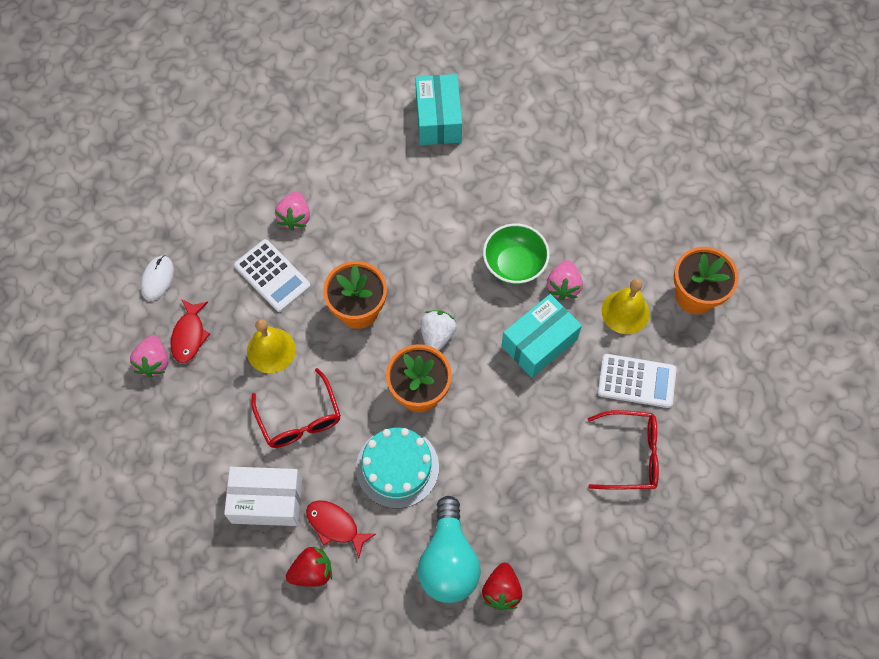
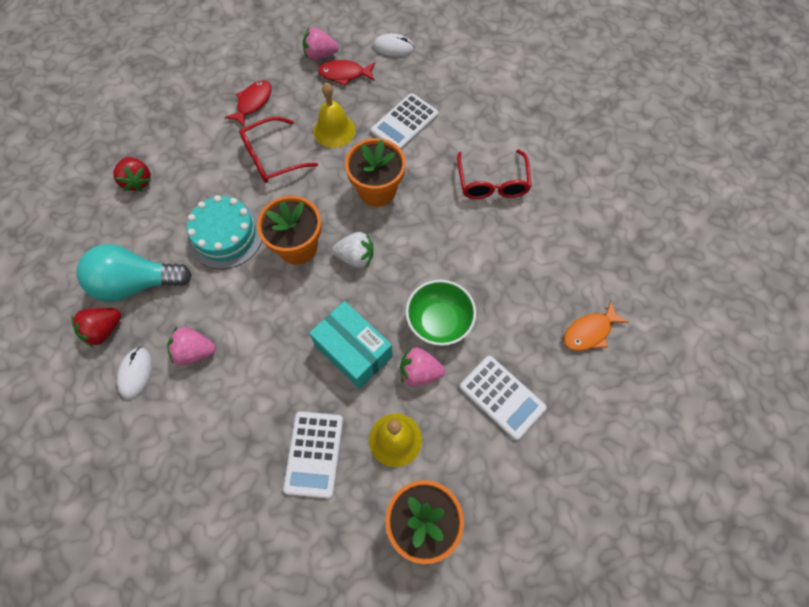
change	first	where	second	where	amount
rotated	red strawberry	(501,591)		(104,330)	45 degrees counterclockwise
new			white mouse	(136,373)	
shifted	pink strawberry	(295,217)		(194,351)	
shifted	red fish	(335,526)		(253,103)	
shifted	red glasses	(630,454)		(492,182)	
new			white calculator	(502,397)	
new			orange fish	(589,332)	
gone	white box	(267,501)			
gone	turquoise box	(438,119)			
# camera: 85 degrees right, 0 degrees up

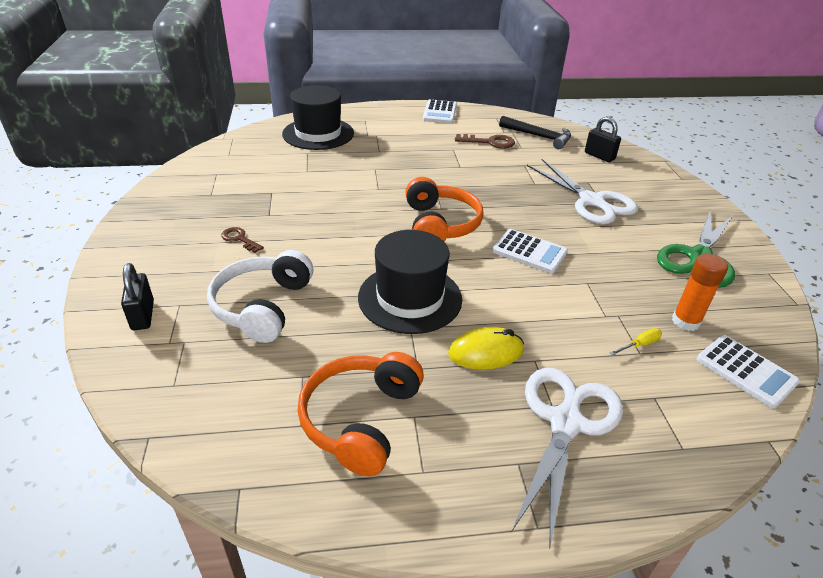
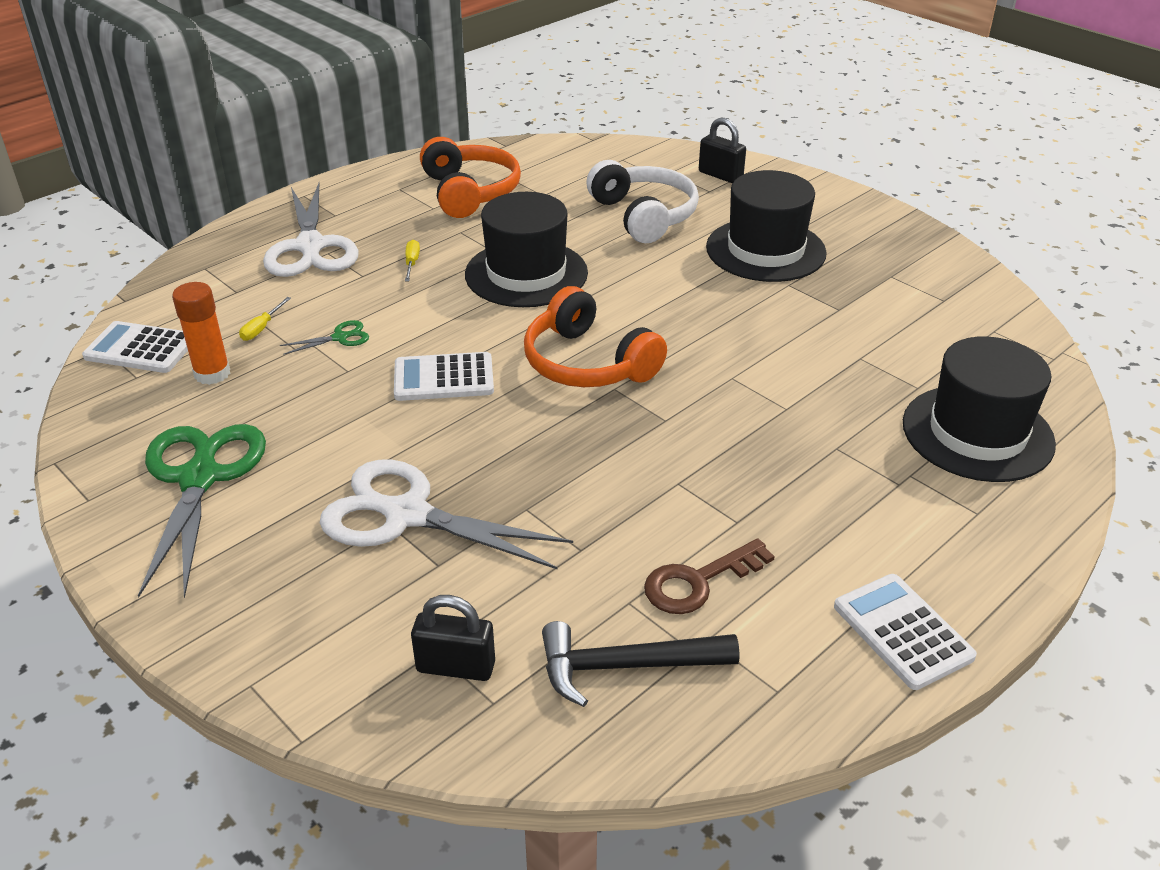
change	first	where	second	where	amount
new			green scissors	(340,337)	
swapped	yellow mouse	(485,352)	yellow screwdriver	(412,263)	
swapped	brown key	(239,239)	black hat	(765,250)	
# camera: 145 degrees right, 0 degrees up

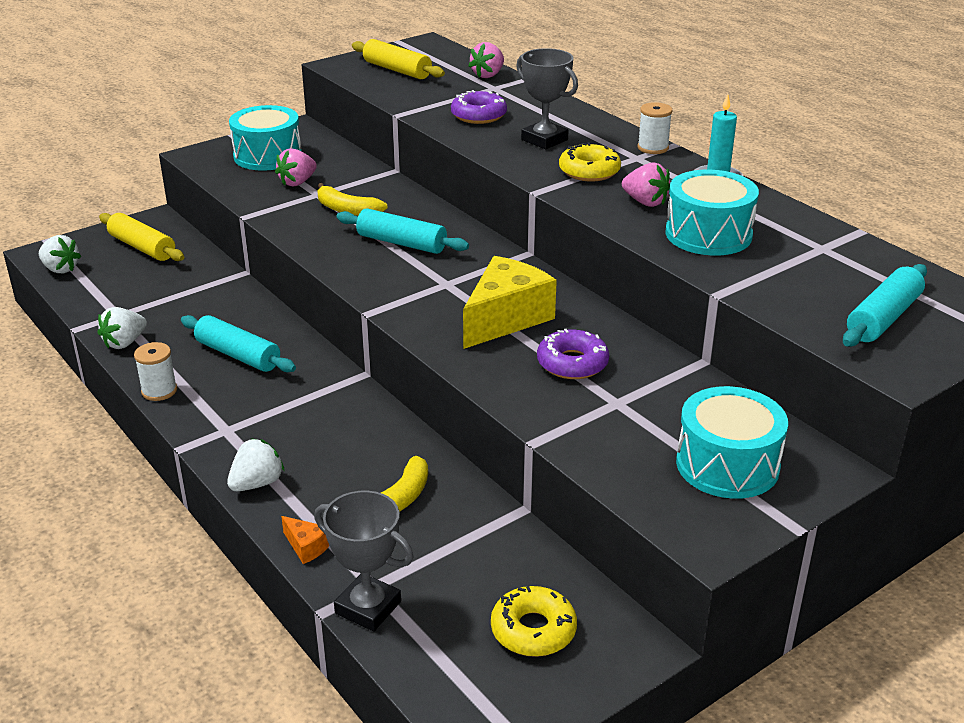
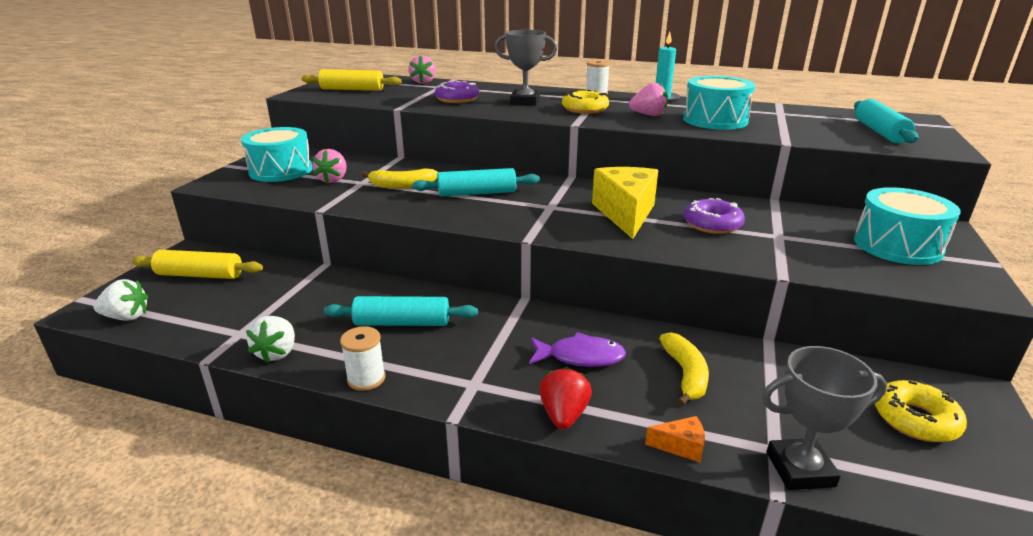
change	first	where	second	where	amount
new			purple fish	(580,357)	
repainted	white strawberry	(257,483)	red strawberry	(563,415)	
# camera: 35 degrees left, 5 degrees down

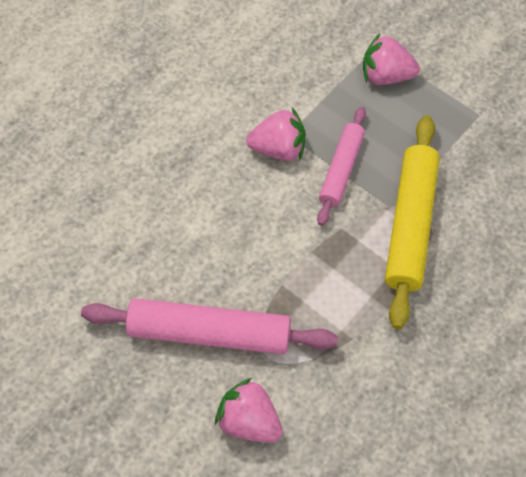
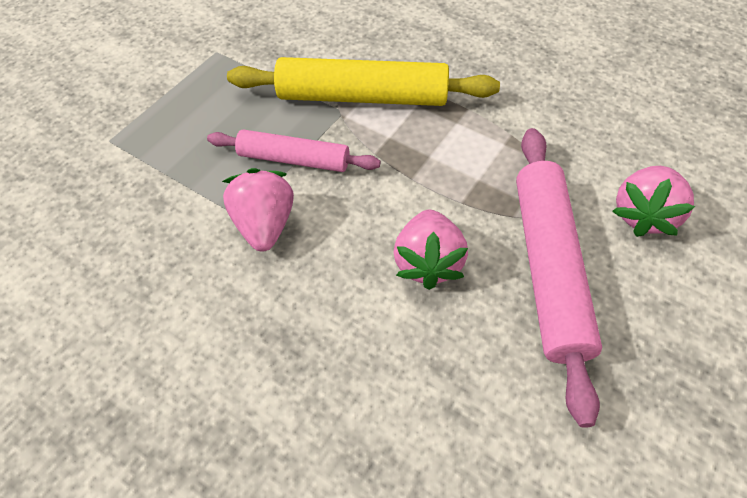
change	first	where	second	where	amount
shifted	pink strawberry	(386,76)		(428,262)	
# camera: 95 degrees left, 5 degrees down

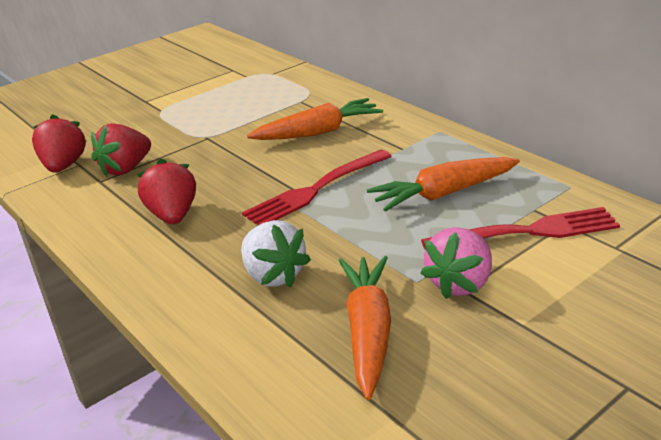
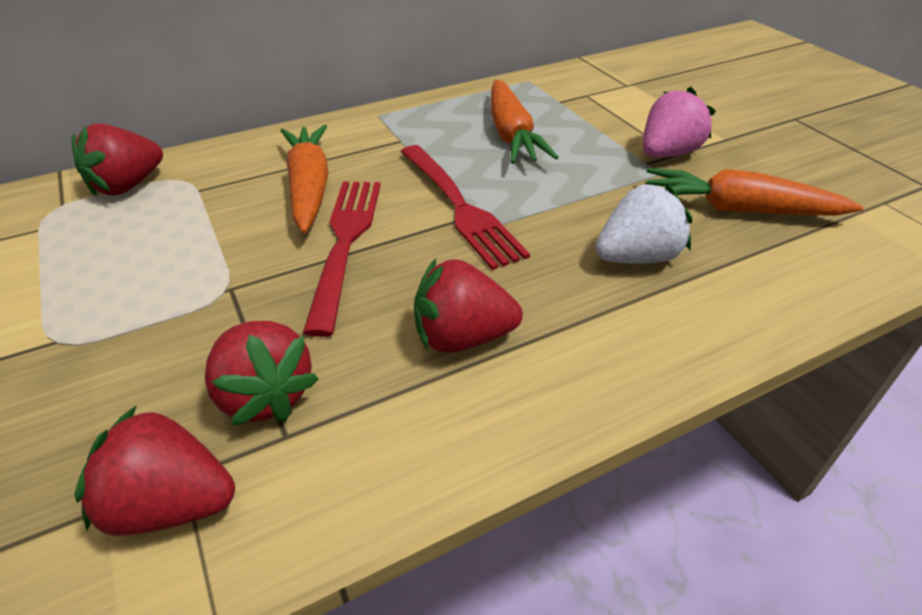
change	first	where	second	where	amount
new			red strawberry	(127,186)	
shifted	red fork	(527,232)		(345,243)	
rotated	pink strawberry	(460,283)		(667,153)	90 degrees counterclockwise
# camera: 80 degrees left, 10 degrees up

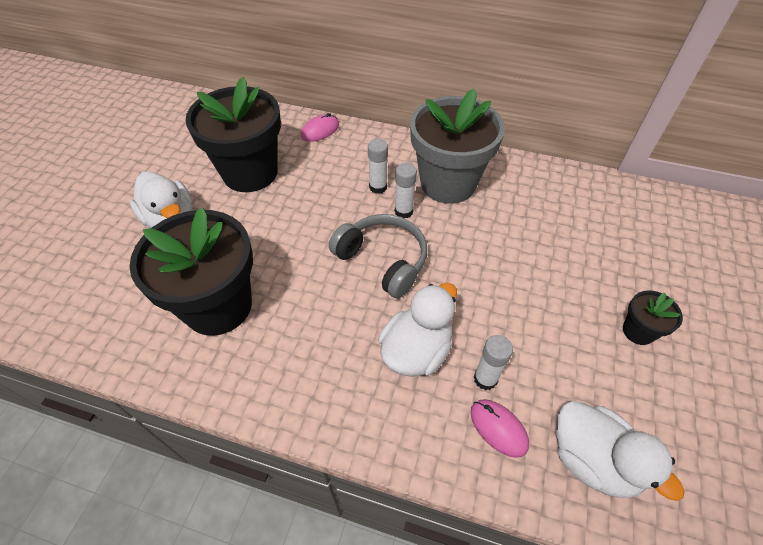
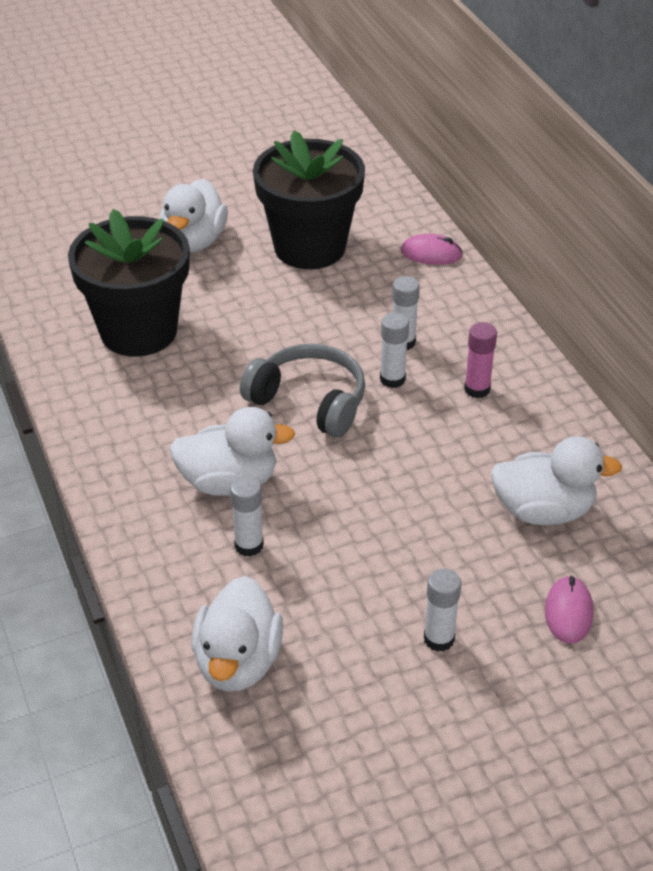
change	first	where	second	where	amount
rotated	grey headphones	(383,260)		(309,401)	60 degrees counterclockwise
swapped	black flower pot	(638,331)	white glue stick	(439,639)	
swapped	grey flower pot	(448,183)	pink glue stick	(477,389)	
new			white duck	(543,510)	
shifted	pink mouse	(498,428)		(568,612)	
# camera: 50 degrees right, 10 degrees down

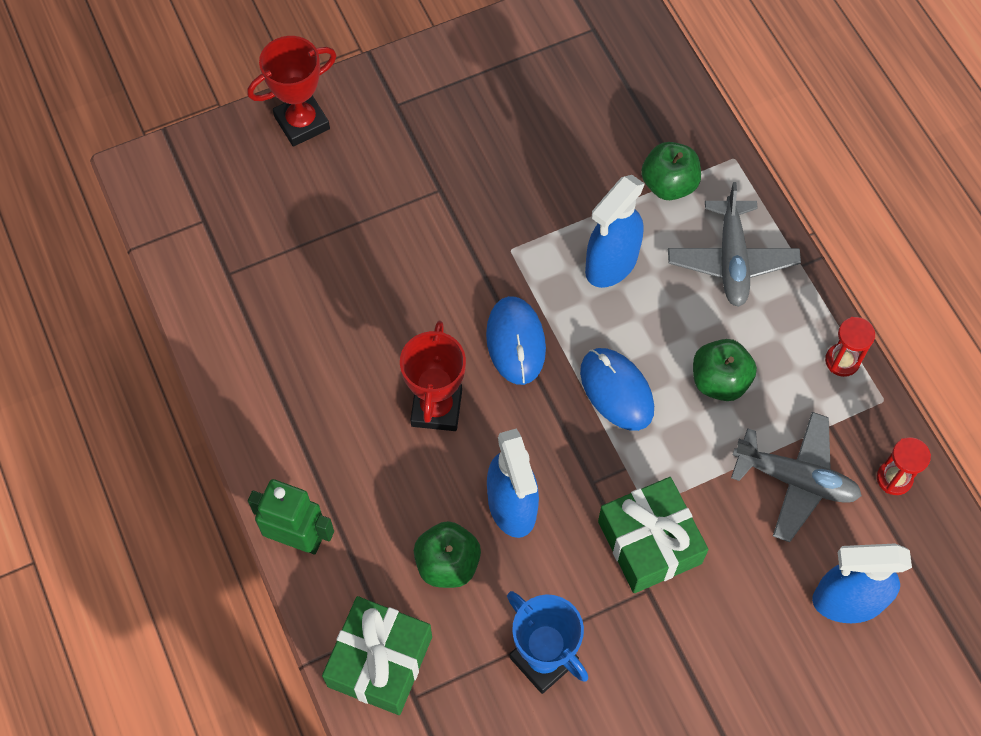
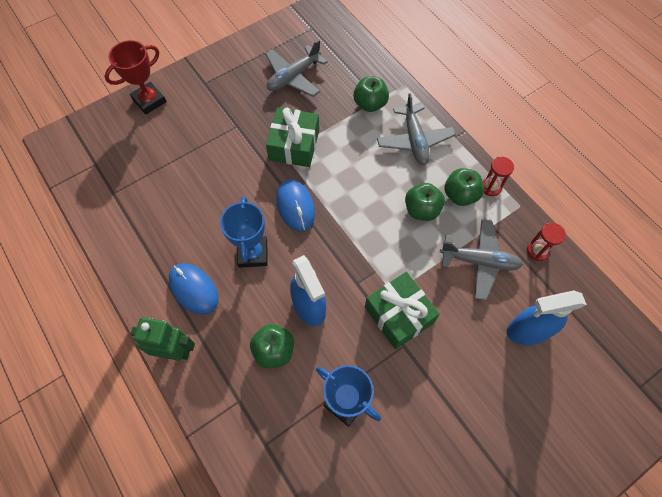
change	first	where	second	where	amount
shifted	blue mouse	(616,390)		(194,289)	
repainted	red trophy	(436,408)	blue trophy	(253,253)	
new			grey plane	(293,77)	
shifted	green gift	(380,661)		(294,145)	
new			green apple	(460,195)	
gone	blue spray bottle	(611,264)			
# camera: 10 degrees left, 0 degrees up

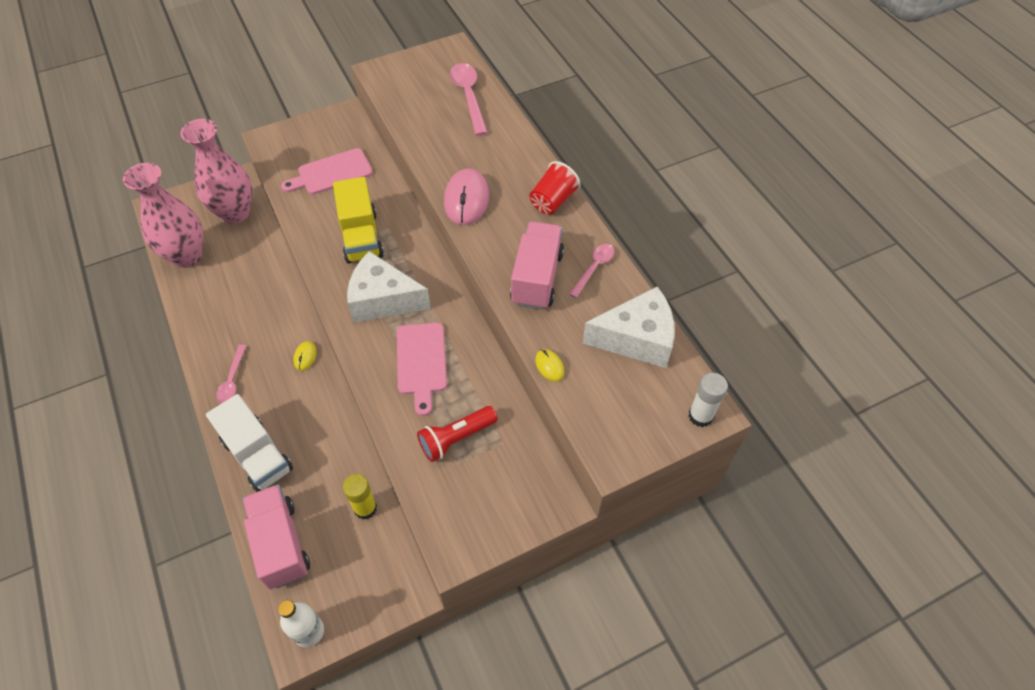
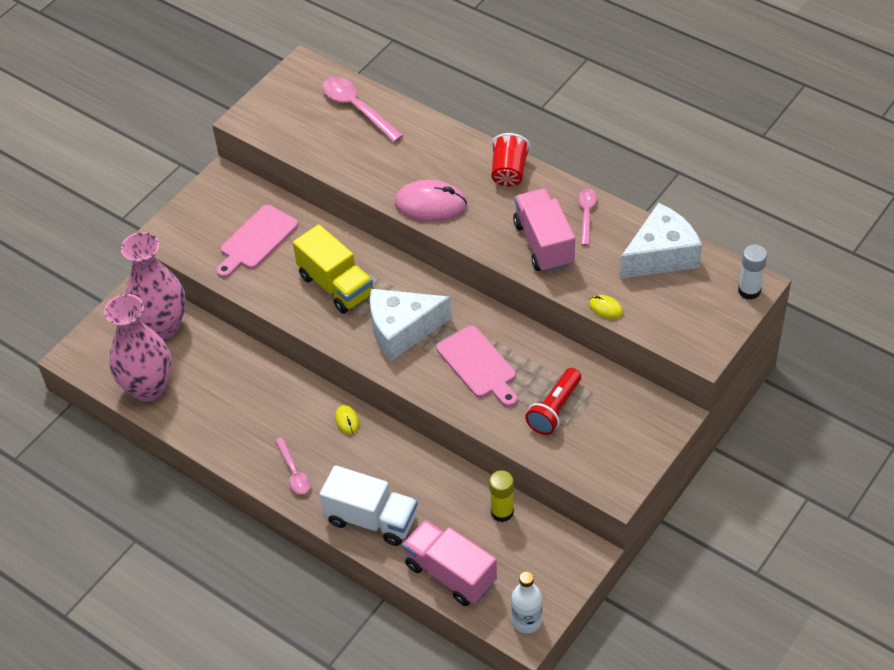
change	first	where	second	where	amount
rotated	pink mouse	(466,200)		(430,204)	60 degrees counterclockwise
# camera: 25 degrees left, 5 degrees down

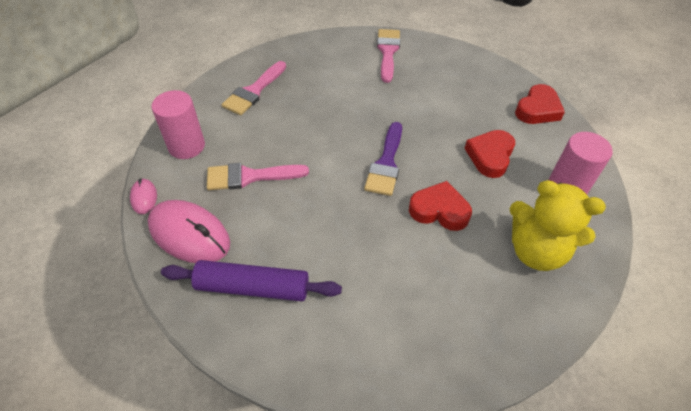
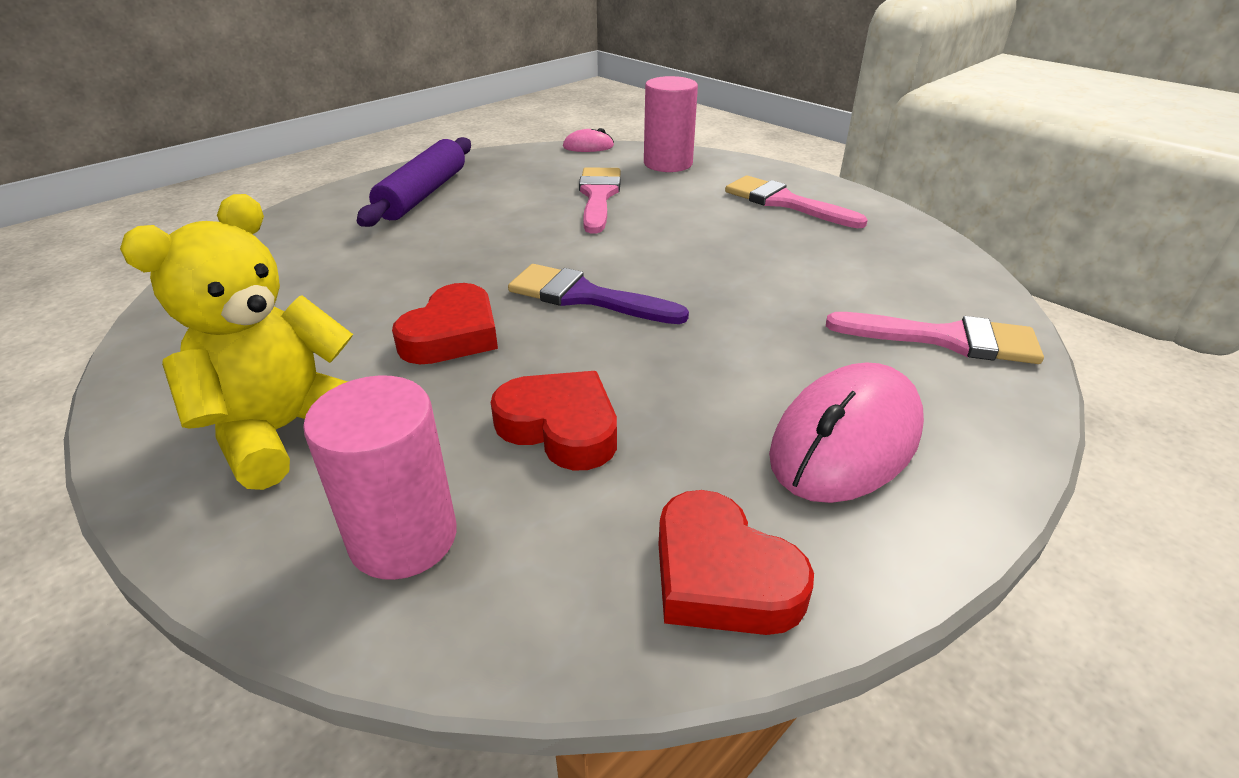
change	first	where	second	where	amount
shifted	pink mouse	(189,234)		(845,440)	
# camera: 100 degrees right, 15 degrees down

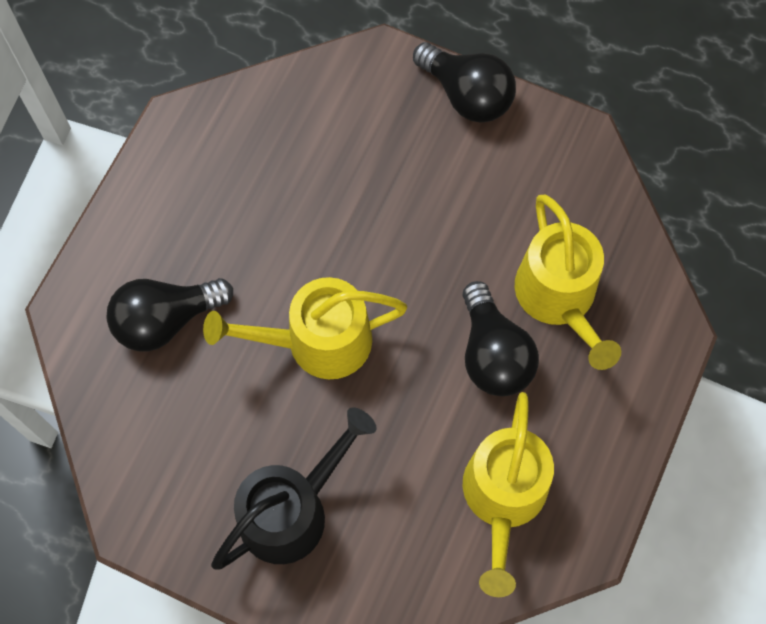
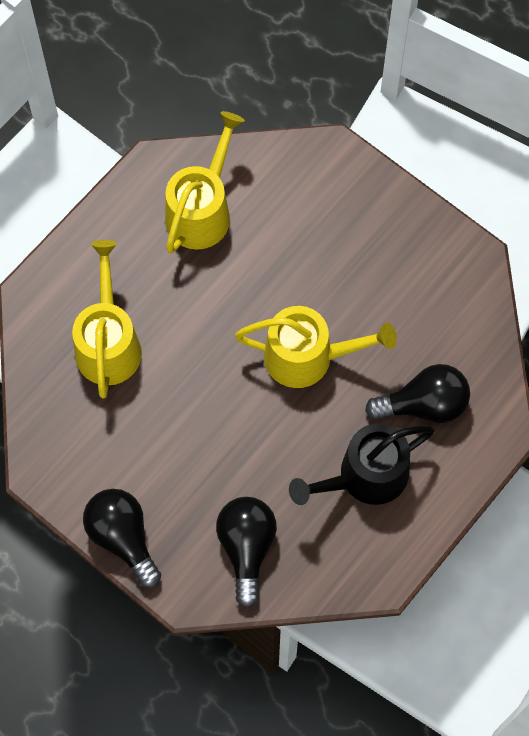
change	first	where	second	where	amount
shifted	black light bulb	(493,354)		(246,548)	
shifted	black watering can	(292,510)		(364,477)	
# camera: 165 degrees left, 0 degrees up

